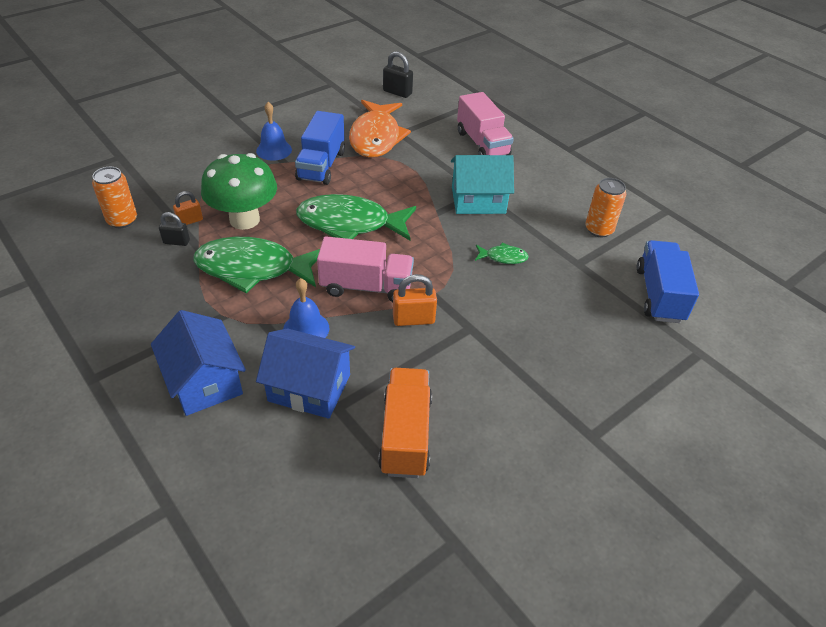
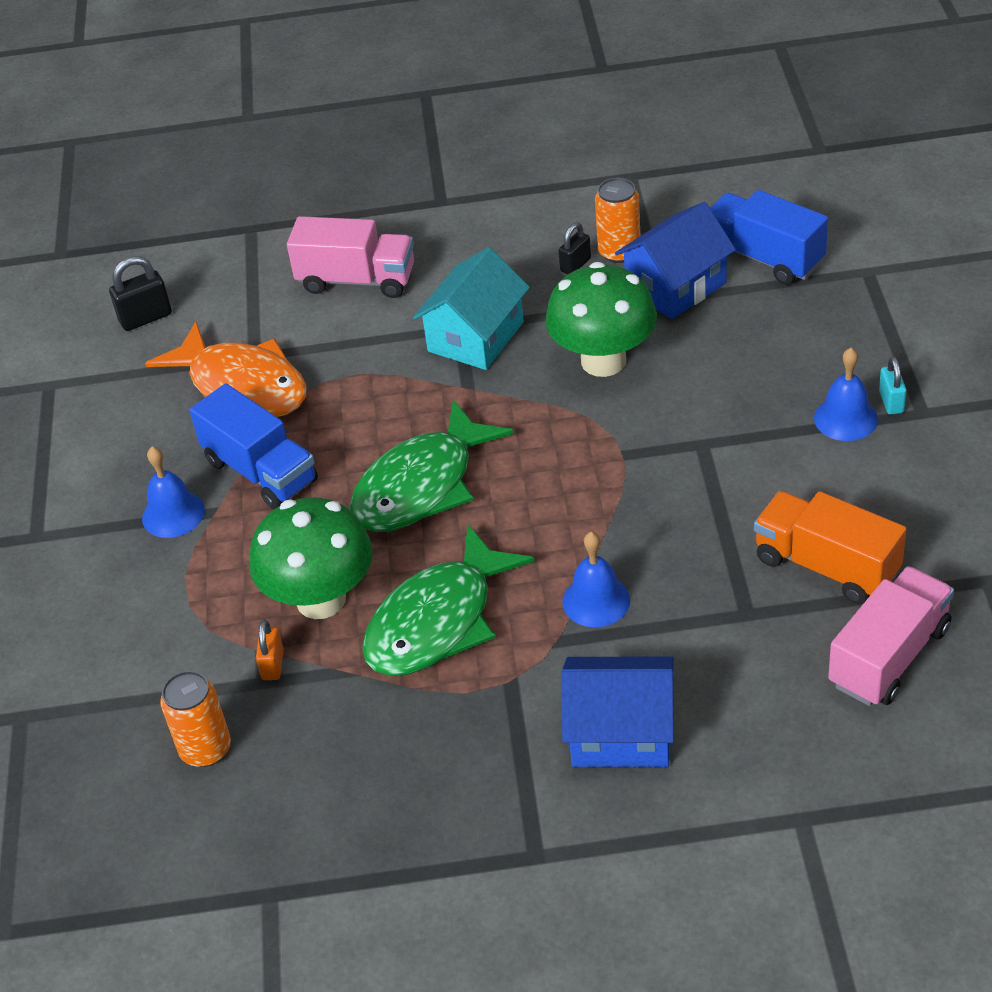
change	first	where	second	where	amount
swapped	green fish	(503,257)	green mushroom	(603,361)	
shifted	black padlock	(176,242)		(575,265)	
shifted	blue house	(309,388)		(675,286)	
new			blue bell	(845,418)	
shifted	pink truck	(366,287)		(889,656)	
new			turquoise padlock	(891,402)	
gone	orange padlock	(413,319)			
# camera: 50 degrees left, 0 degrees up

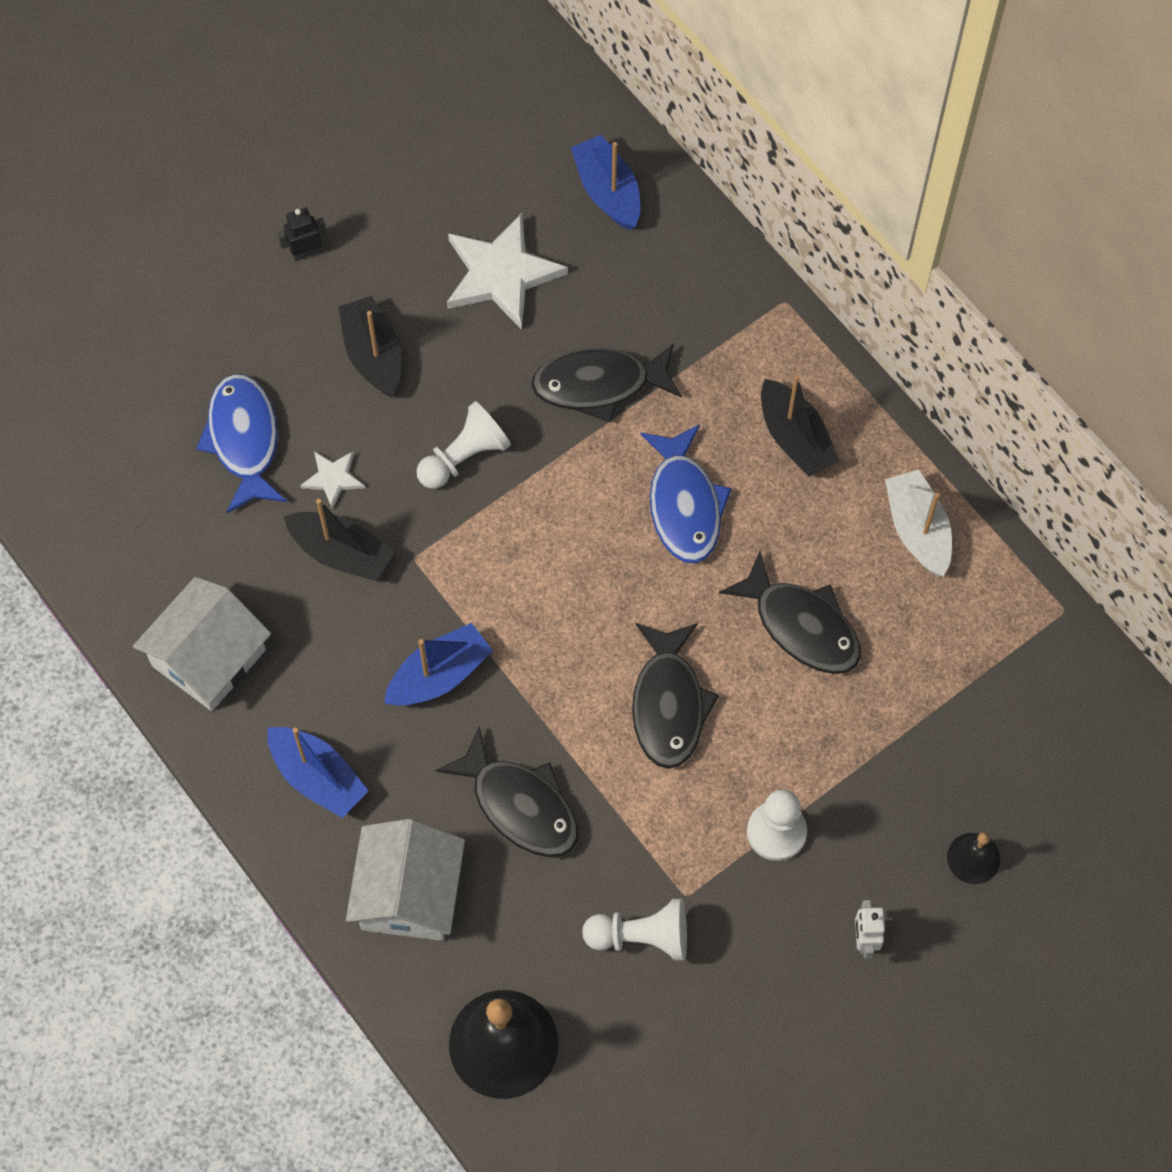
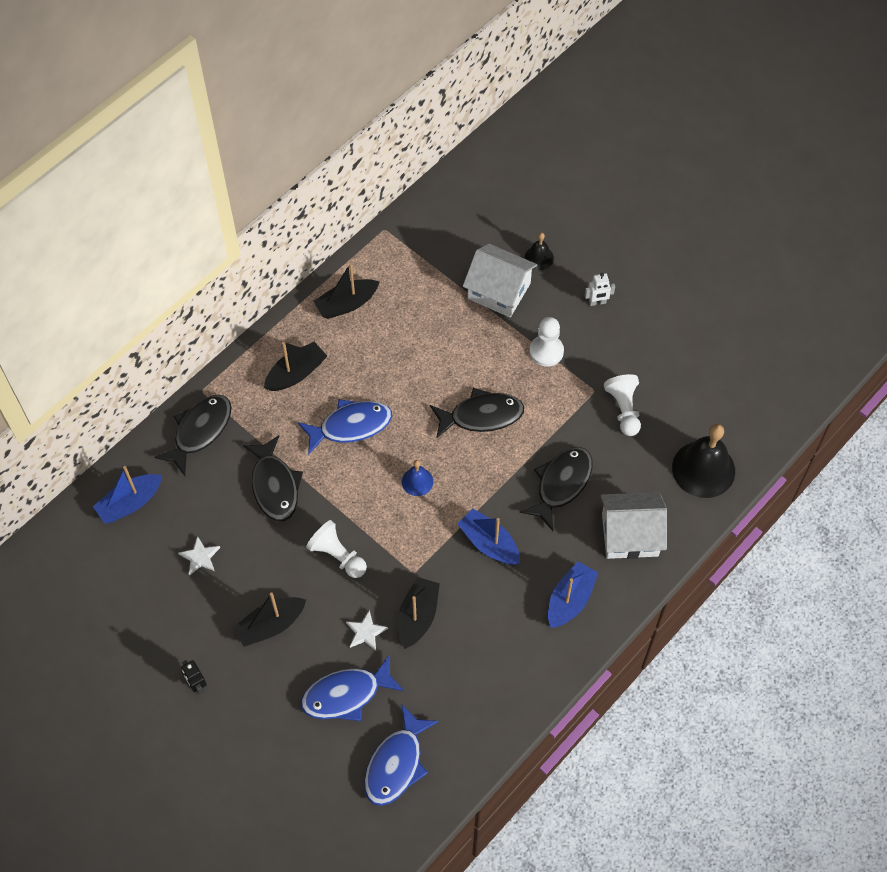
change	first	where	second	where	amount
shifted	black fish	(801,625)		(200,431)	
scaled	white star	(501,274)		(200,557)	x0.49
repainted	white boat	(917,530)	black boat	(346,304)	
new			blue fish	(396,763)	
new			blue bell	(417,481)	
shifted	white house	(209,658)		(499,291)	
# camera: 100 degrees left, 5 degrees down

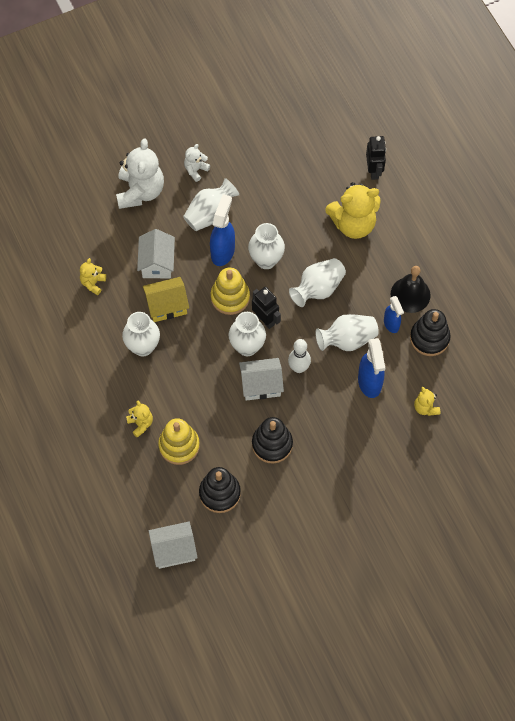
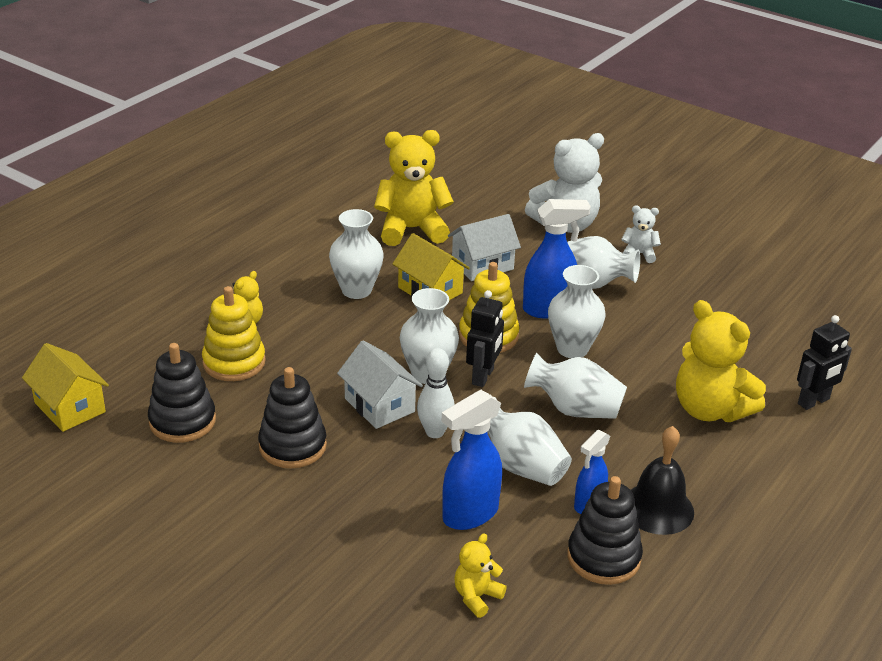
change	first	where	second	where	amount
repainted	white house	(174,550)	yellow house	(70,407)	
scaled	yellow teddy bear	(93,283)		(411,229)	x2.05
# camera: 60 degrees right, 30 degrees down

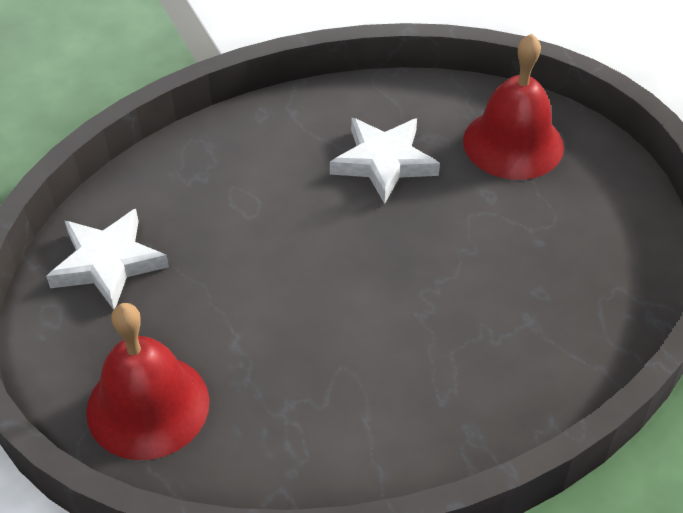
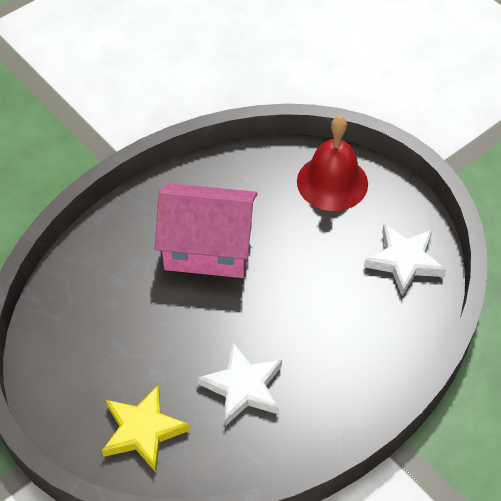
change	first	where	second	where	amount
swapped	red bell	(513,143)	yellow star	(143,430)	
new			pink house	(208,248)	
# camera: 165 degrees right, 5 degrees up

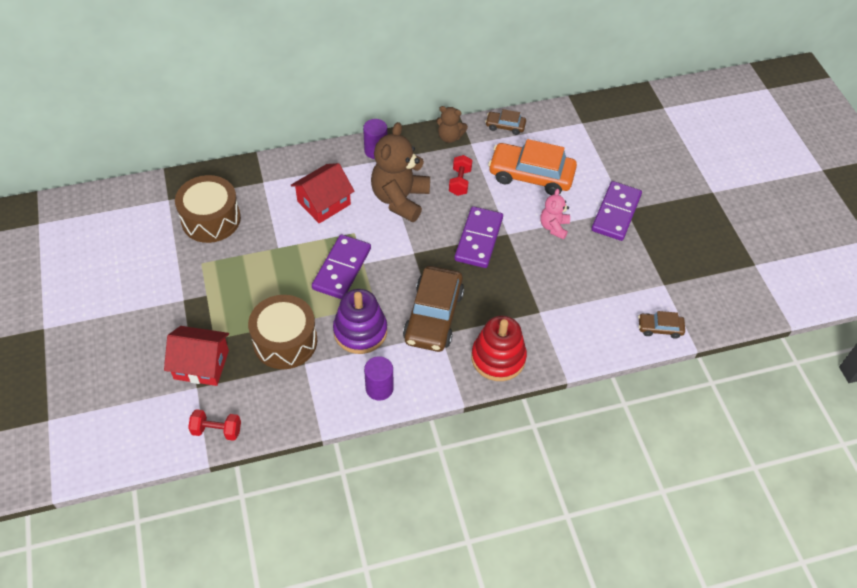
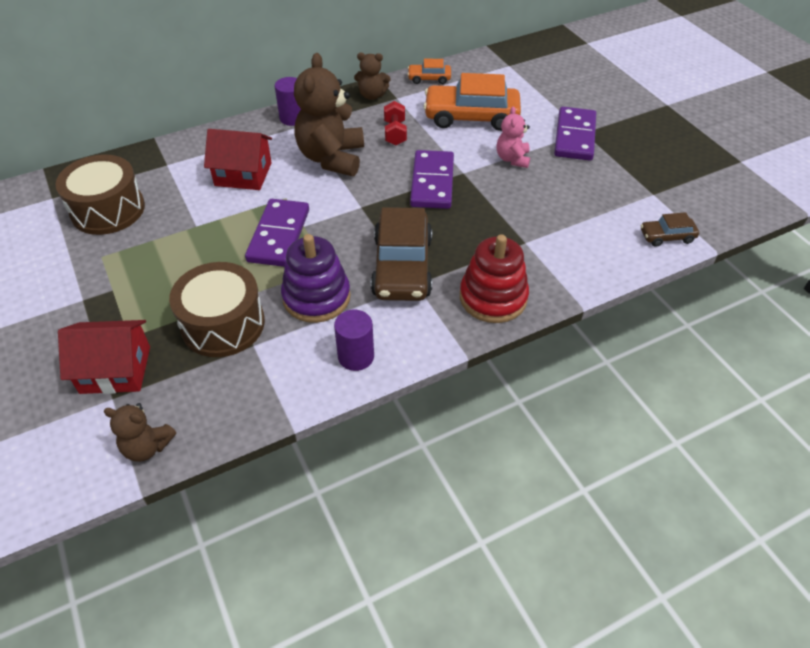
change	first	where	second	where	amount
swapped	red dumbbell	(217,430)	brown teddy bear	(147,447)	
rotated	red house	(324,203)		(243,174)	60 degrees clockwise
repainted	brown car	(505,126)	orange car	(429,78)	
# camera: 10 degrees left, 5 degrees down

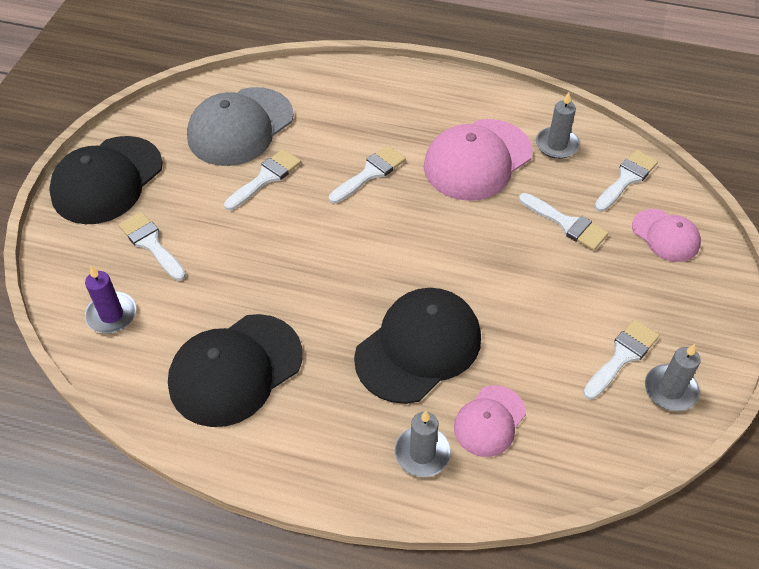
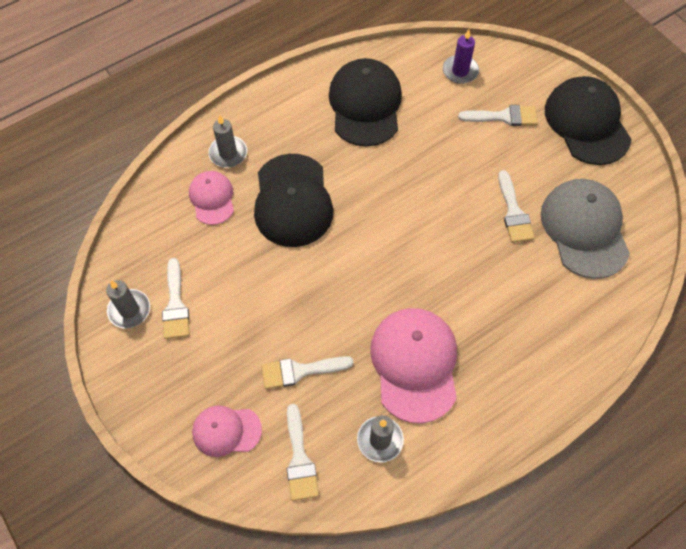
change	first	where	second	where	amount
gone	white brush	(370,173)			
# camera: 130 degrees right, 10 degrees up

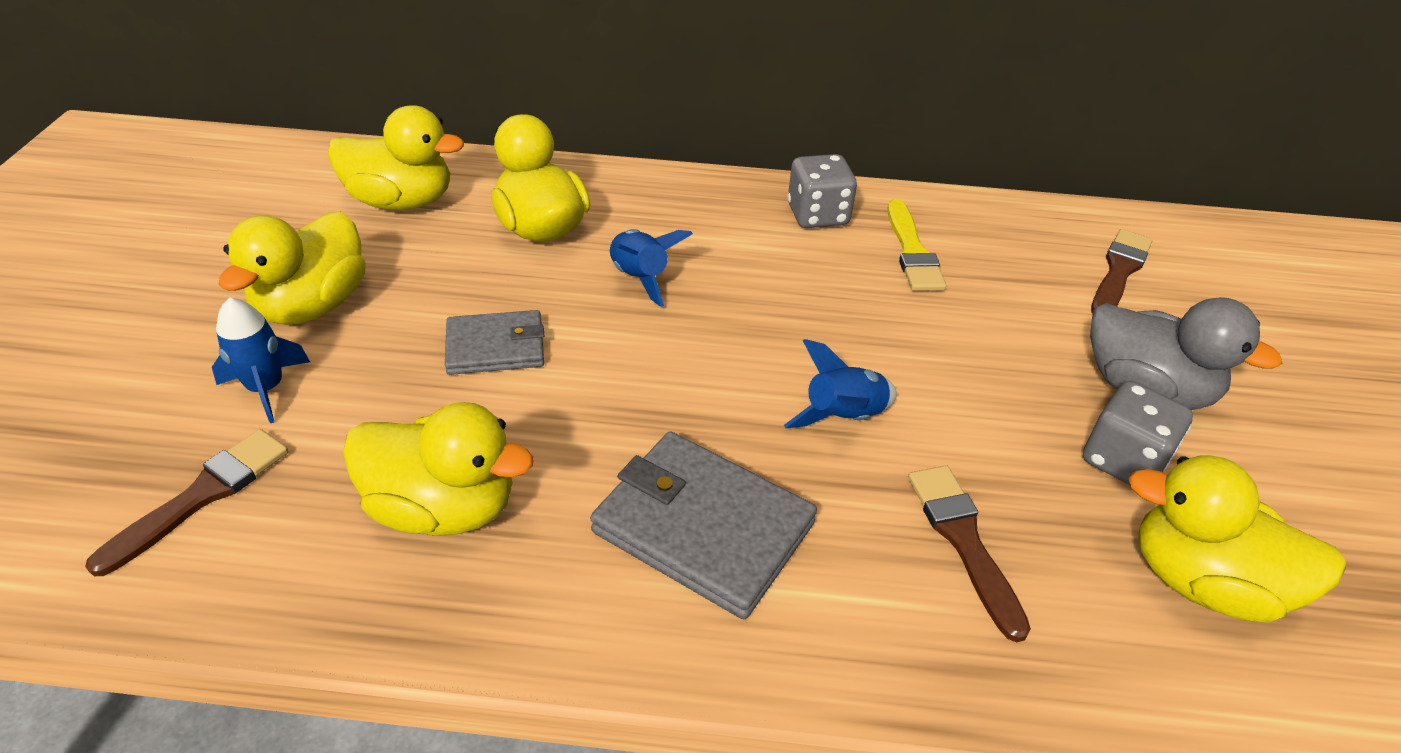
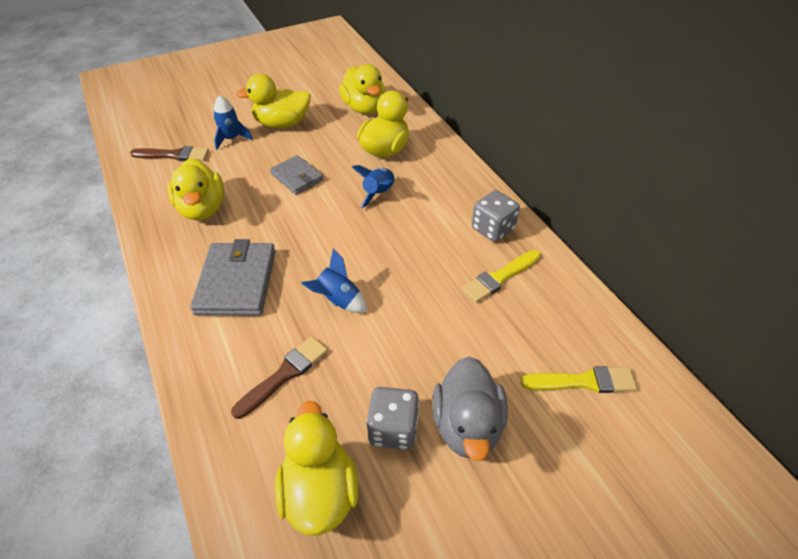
change	first	where	second	where	amount
repainted	brown brush	(1119,271)	yellow brush	(583,381)	
# camera: 60 degrees right, 5 degrees up

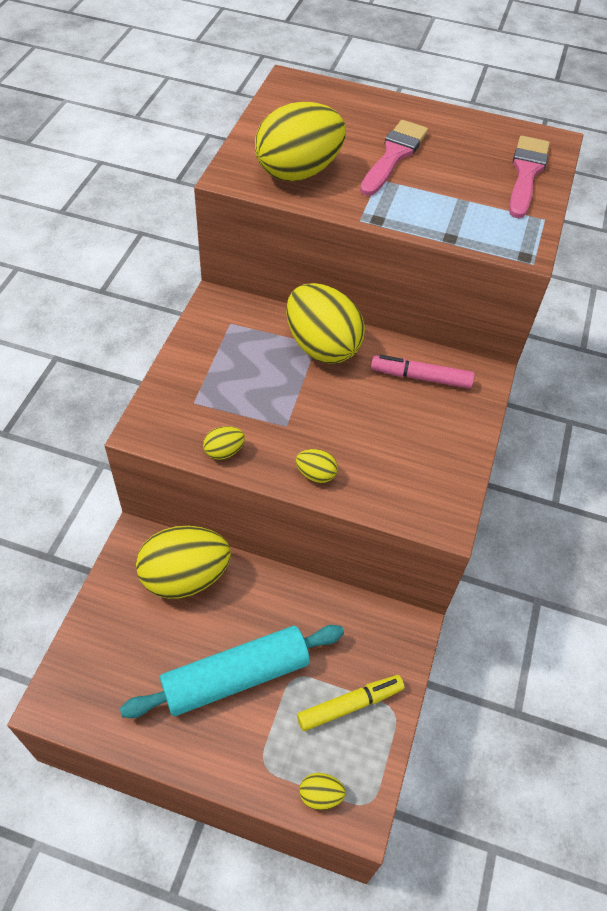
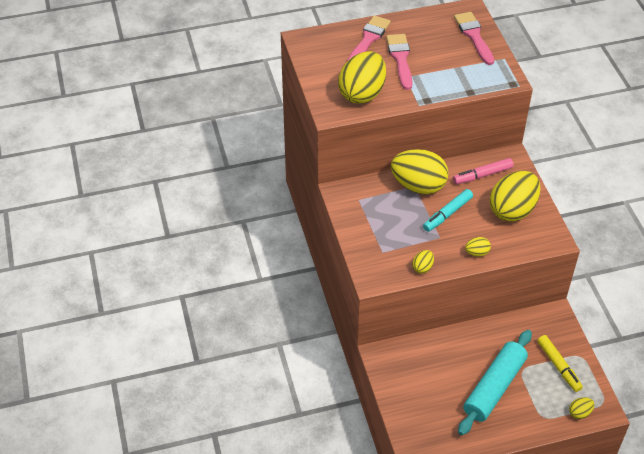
change	first	where	second	where	amount
new			pink brush	(368,39)	
new			turquoise marker	(447,214)	
shifted	yellow egg	(185,577)		(512,210)	
rotated	yellow marker	(350,705)		(558,366)	120 degrees clockwise
# camera: 30 degrees left, 5 degrees down

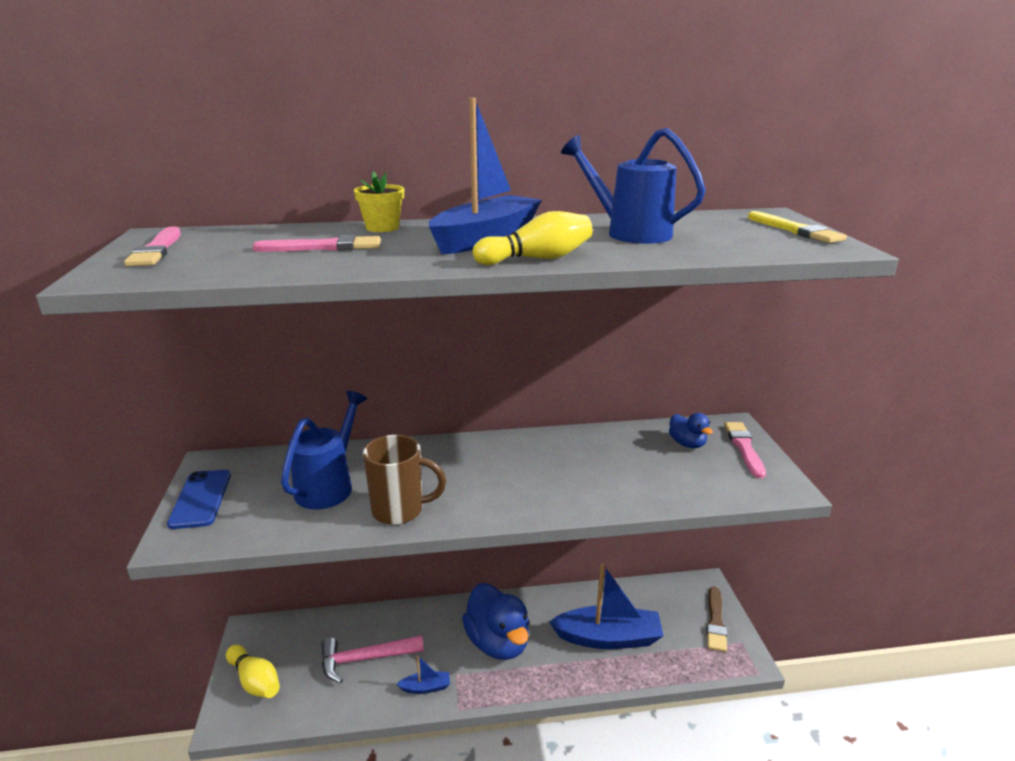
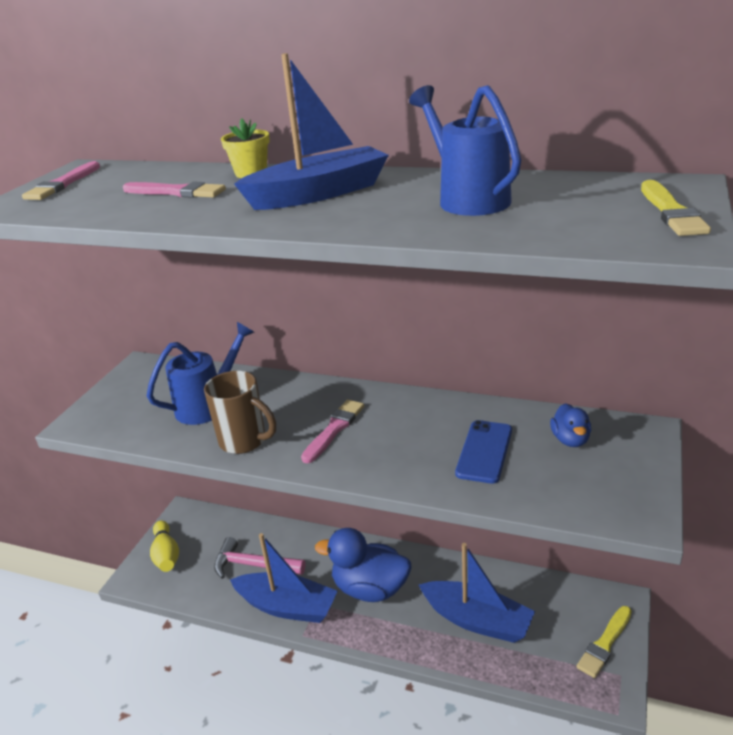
change	first	where	second	where	amount
scaled	blue boat	(425,687)		(287,606)	x2.26
shifted	pink brush	(744,447)		(334,429)	
rotated	blue duck	(498,642)		(370,589)	105 degrees clockwise
shifted	blue phone	(201,499)		(484,451)	
repainted	brown brush	(715,622)	yellow brush	(605,644)	
gone	yellow bowling pin	(537,259)			
# camera: 30 degrees right, 5 degrees up

